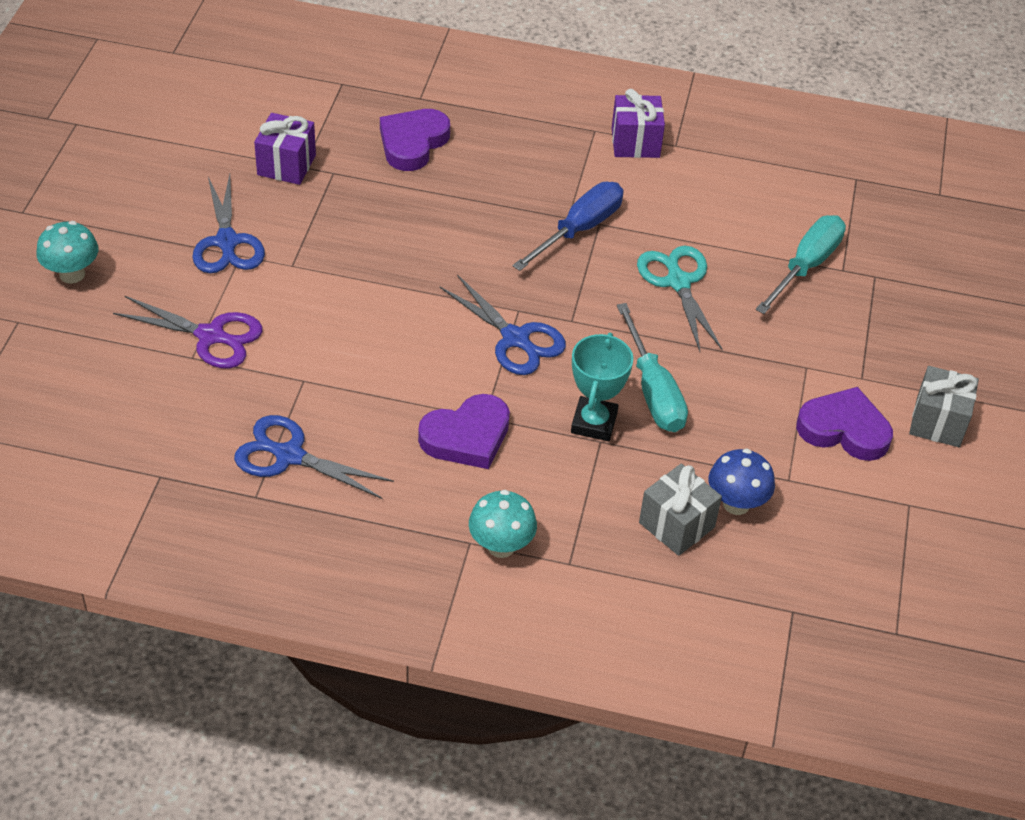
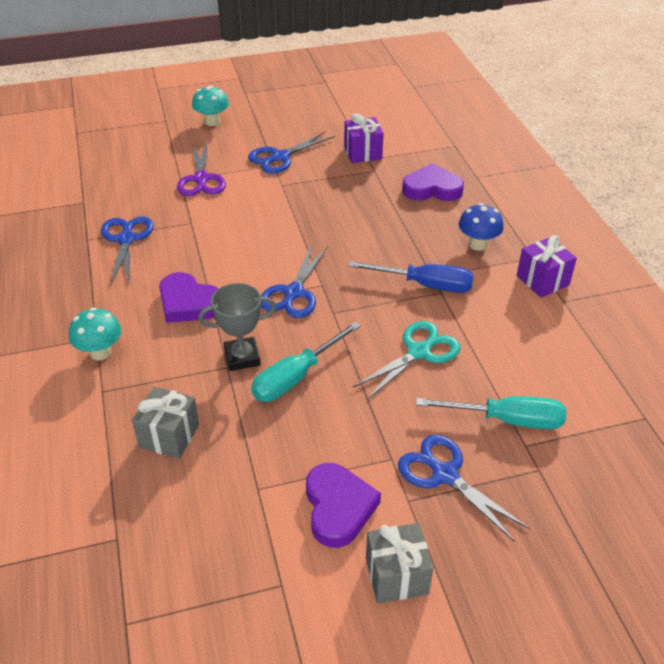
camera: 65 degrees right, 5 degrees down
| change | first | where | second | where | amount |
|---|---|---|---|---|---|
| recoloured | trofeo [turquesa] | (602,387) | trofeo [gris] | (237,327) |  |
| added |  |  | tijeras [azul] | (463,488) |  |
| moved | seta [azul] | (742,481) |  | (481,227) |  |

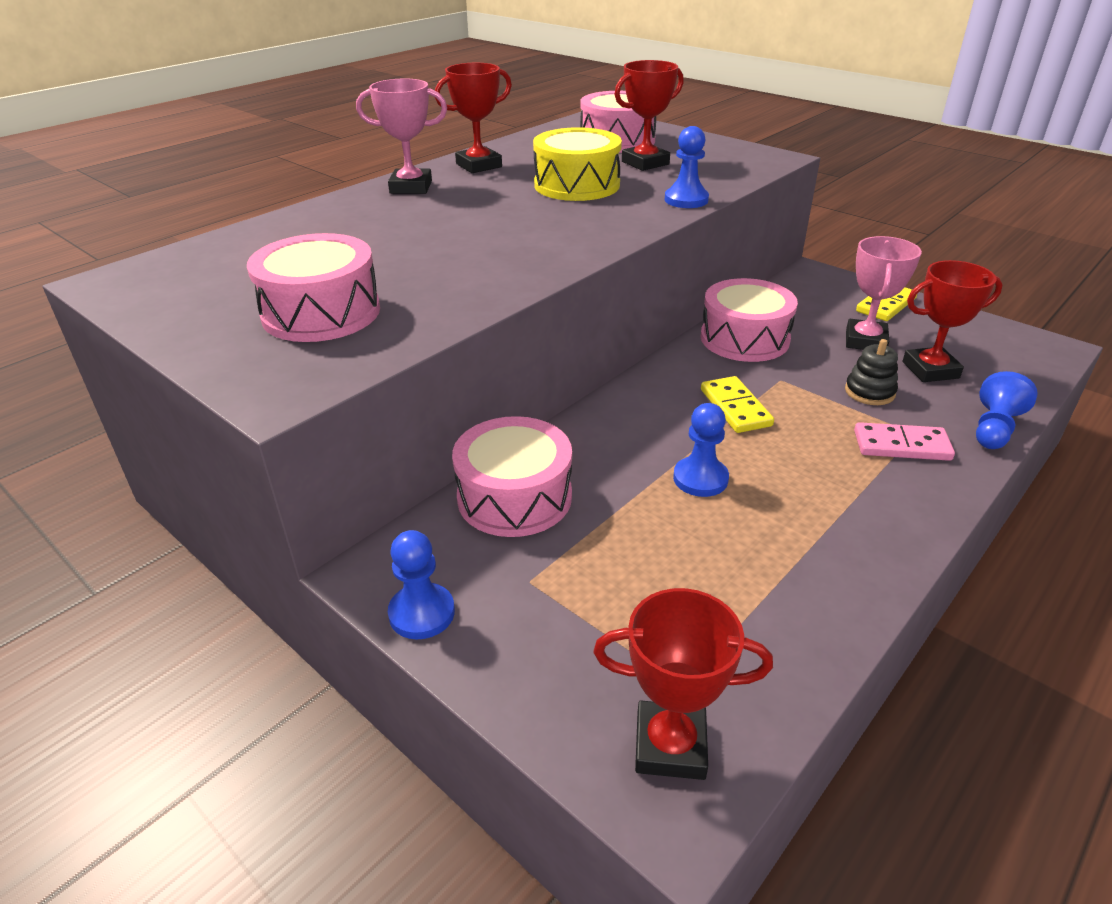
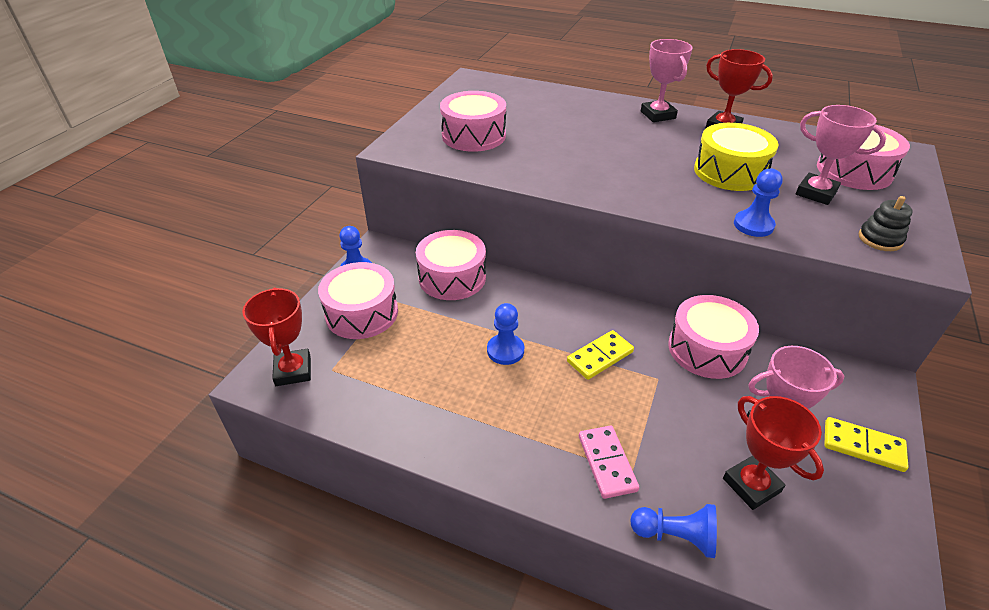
camera: 70 degrees right, 5 degrees up
| change | first | where | second | where | amount |
|---|---|---|---|---|---|
| added |  |  | tambor [rosa] | (358,300) |  |
| recoloured | trofeo [rojo] | (649,115) | trofeo [rosa] | (841,155) |  |
| moved | juguete apilable [negro] | (871,372) |  | (885,223) |  |

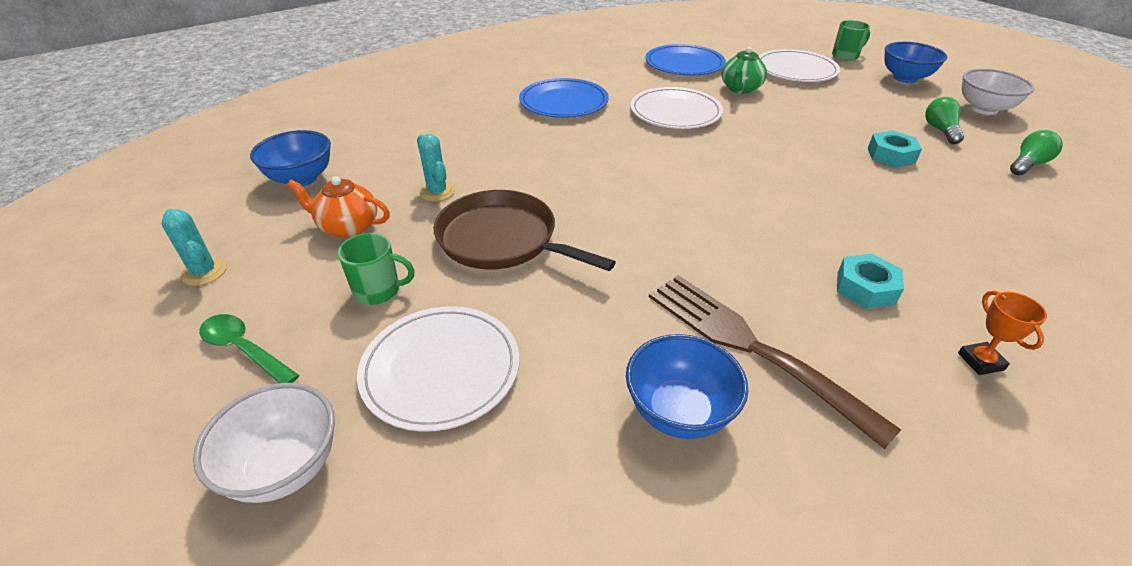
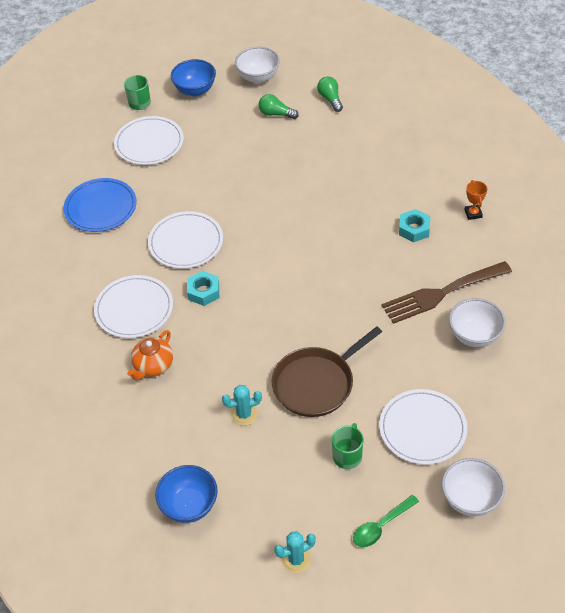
camera: 70 degrees left, 10 degrees up
| change | first | where | second | where | amount |
|---|---|---|---|---|---|
| recoloured | plato [azul] | (564,98) | plato [blanco] | (133,306) |  |
| moved | tetera [naranja] | (338,207) |  | (150,355) |  |
| moved | tuerca [turquesa] | (895,149) |  | (203,288) |  |
| recoloured | cuenco [azul] | (687,386) | cuenco [blanco] | (477,322) |  |
| turned | trofeo [naranja] | (1002,332) |  | (475,200) | 75 degrees clockwise |
| removed | tetera [verde] | (744,70) |  |  |  |

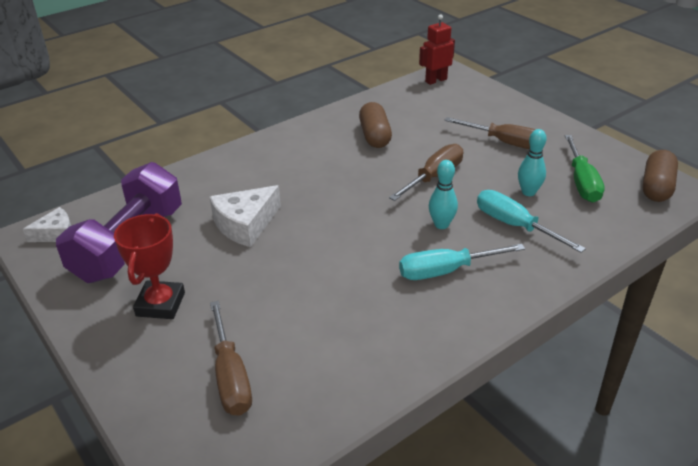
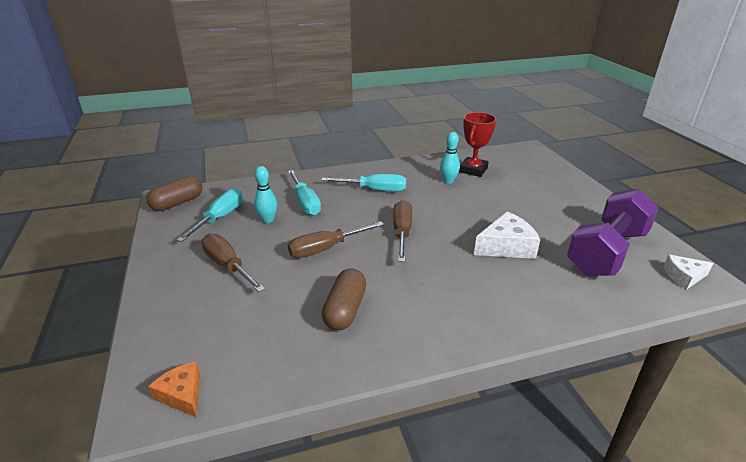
camera: 160 degrees left, 5 degrees down
| change | first | where | second | where | amount |
|---|---|---|---|---|---|
| replaced | robot [rojo] | (437,49) | queso [naranja] | (174,389) |  |
| recoloured | destornillador [verde] | (585,168) | destornillador [turquesa] | (209,215) |  |
| moved | destornillador [marrón] | (231,358) |  | (402,231) |  |
| moved | bolo [turquesa] | (443,194) |  | (450,158) |  |
| moved | trofeo [rojo] | (149,266) |  | (478,144) |  |

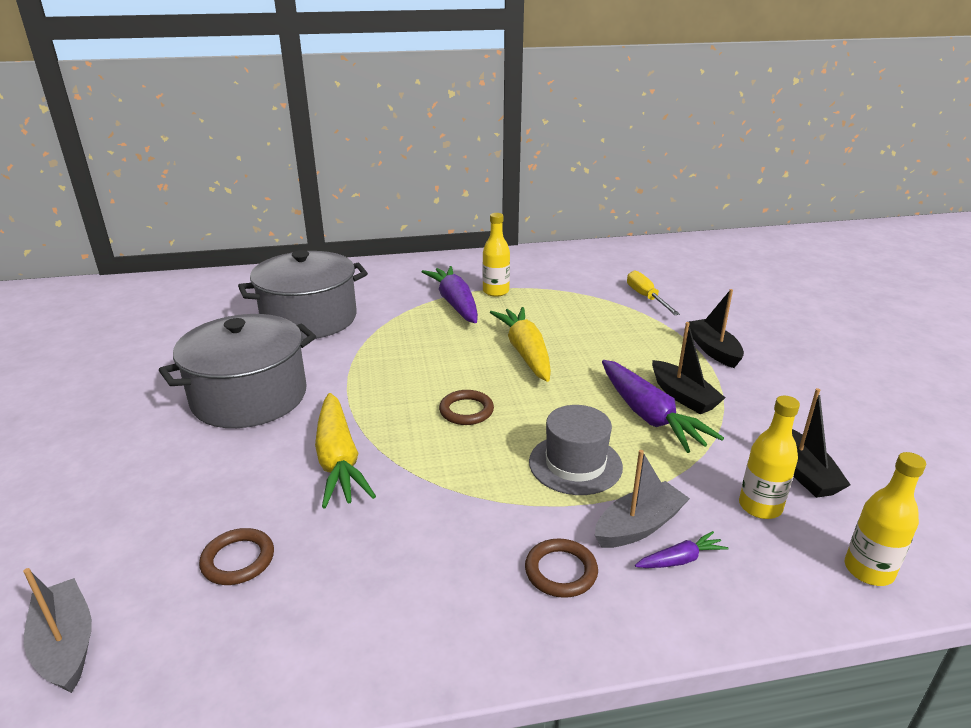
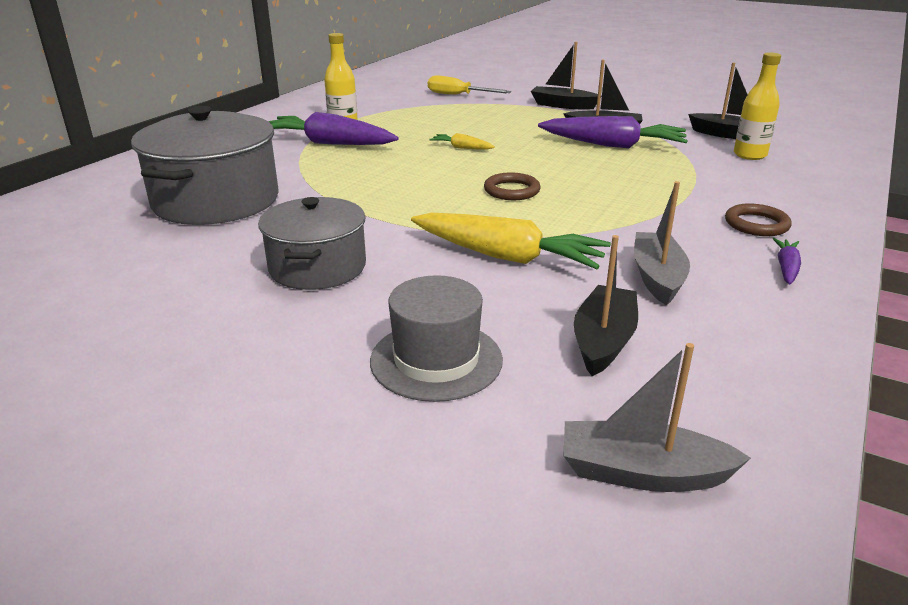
camera: 50 degrees left, 0 degrees up
| change | first | where | second | where | amount |
|---|---|---|---|---|---|
| resized | olla [gris] | (237,371) |  | (312,243) | x0.65 |
| moved | sombrero [gris] | (576,450) |  | (436,338) |  |
| resized | zanahoria [amarillo] | (520,344) |  | (462,141) | x0.46 |
| replaced | anillo [marrón] | (236,556) | barco [negro] | (606,305) |  |
| moved | barco [gris] | (642,499) |  | (662,243) |  |
| moved | zanahoria [morado] | (682,549) |  | (787,261) |  |
| removed | botella [amarillo] | (885,519) |  |  |  |

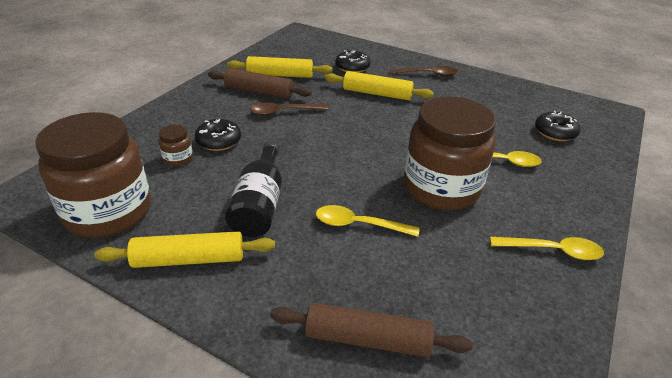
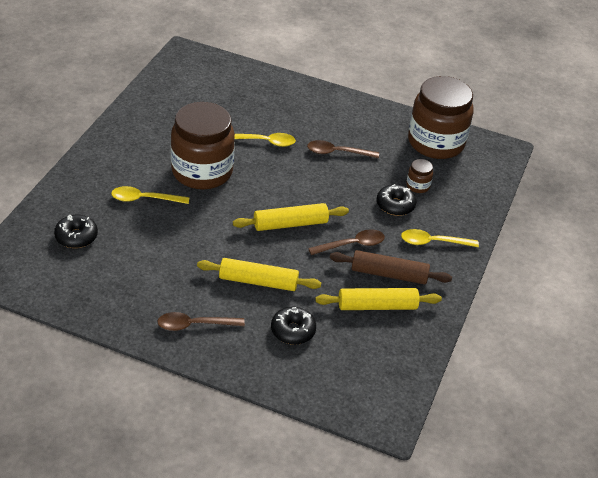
camera: 170 degrees right, 5 degrees up
| change | first | where | second | where | amount |
|---|---|---|---|---|---|
| moved | rodillo [amarillo] | (184,249) |  | (291,217) |  |
| replaced | botella [negro] | (253,188) | cuchara [marrón] | (343,149) |  |
| moved | cuchara [amarillo] | (547,248) |  | (440,238) |  |
| removed | rodillo [marrón] | (371,330) |  |  |  |

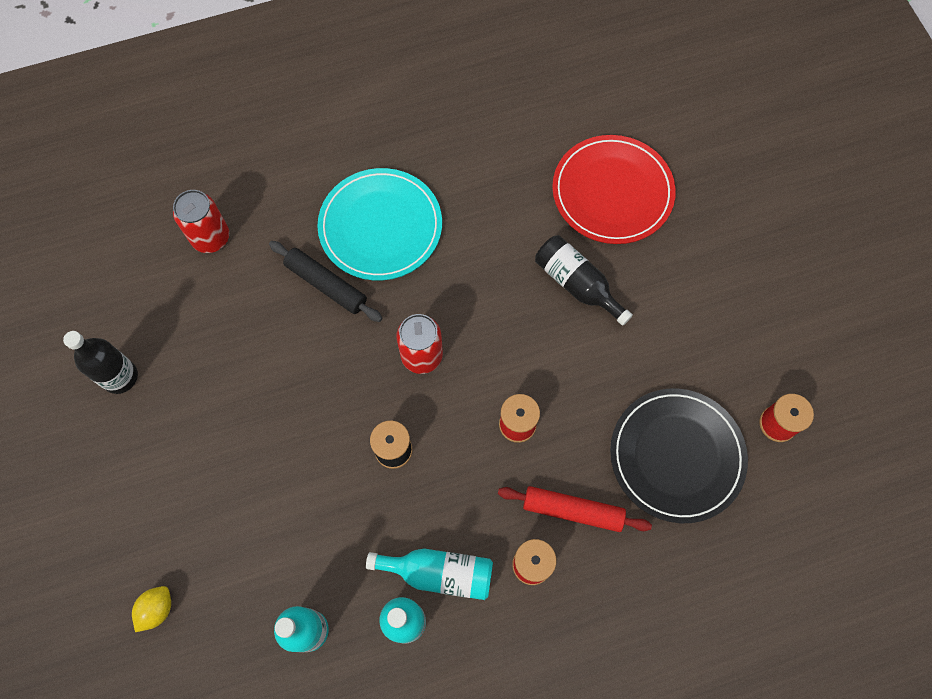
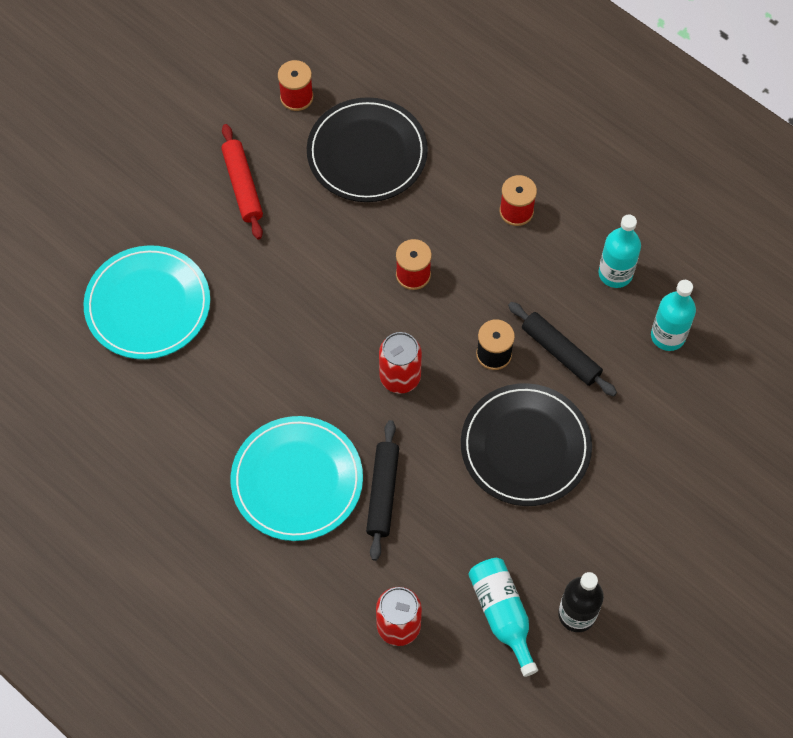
camera: 120 degrees left, 5 degrees down
| change | first | where | second | where | amount |
|---|---|---|---|---|---|
| recoloured | plato [rojo] | (614,189) | plato [turquesa] | (146,302) |  |
| moved | rodillo [rojo] | (575,509) |  | (242,181) |  |
| added |  |  | plato [negro] | (526,444) |  |
| moved | botella [turquesa] | (429,574) |  | (503,617) |  |
| added |  |  | rodillo [negro] | (562,349) |  |
| removed | limón [amarillo] | (151,609) |  |  |  |
| removed | botella [negro] | (584,280) |  |  |  |

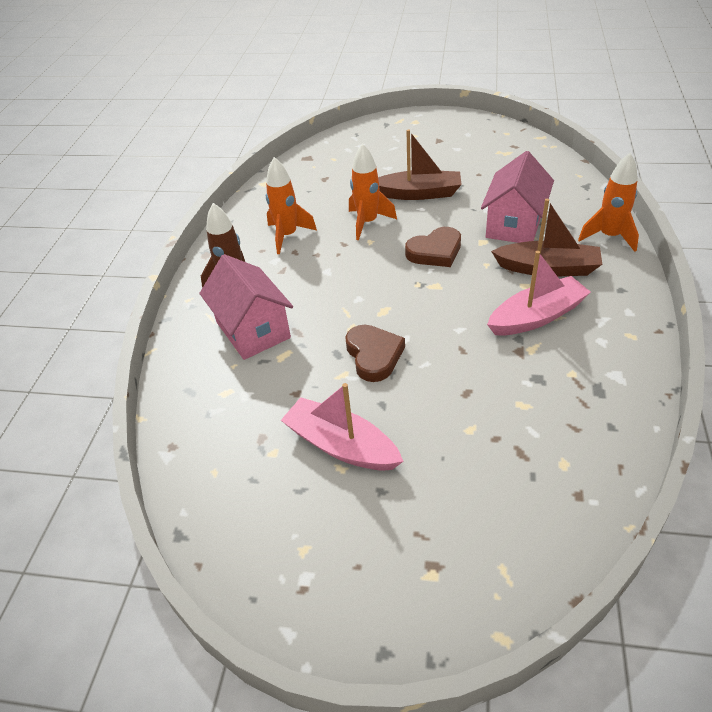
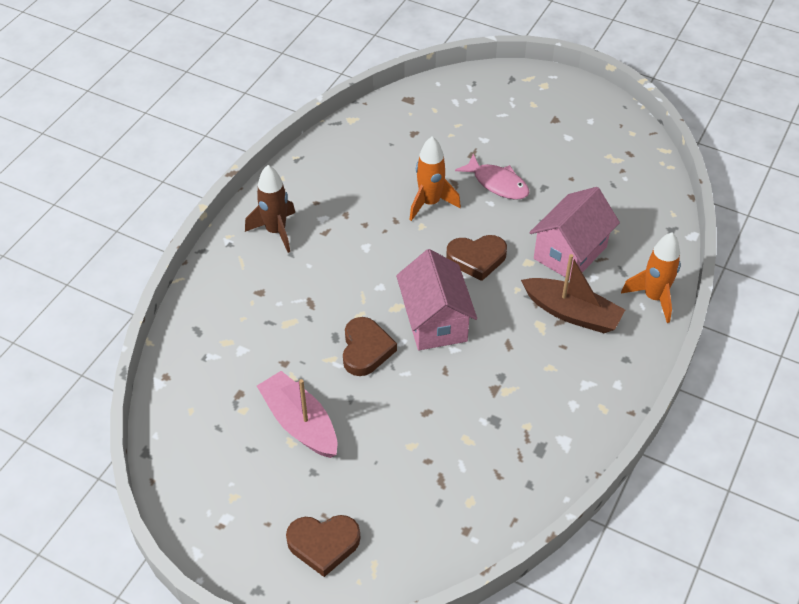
camera: 15 degrees right, 5 degrees up
| change | first | where | second | where | amount |
|---|---|---|---|---|---|
| added |  |  | corazón [marrón] | (323,546) |  |
| moved | casa [rosa] | (246,307) |  | (436,299) |  |
| replaced | barco [marrón] | (420,164) | pez [rosa] | (492,177) |  |
| removed | cohete [naranja] | (291,205) |  |  |  |
| removed | barco [rosa] | (539,293) |  |  |  |

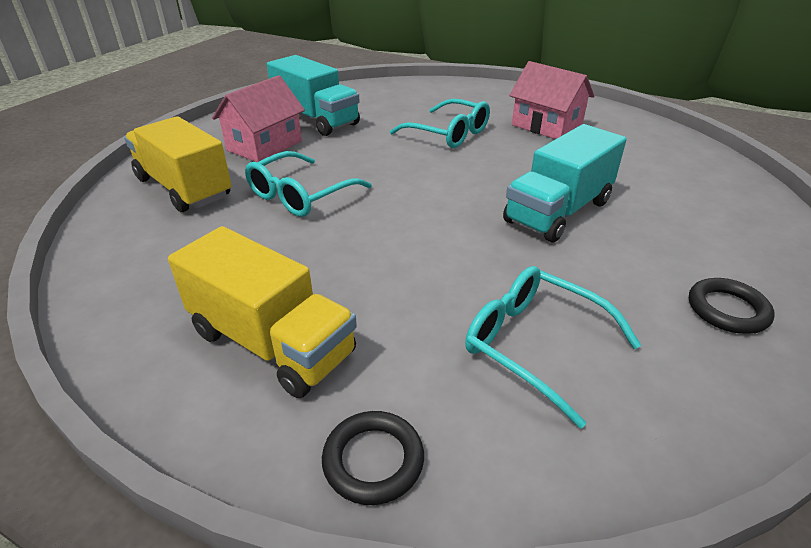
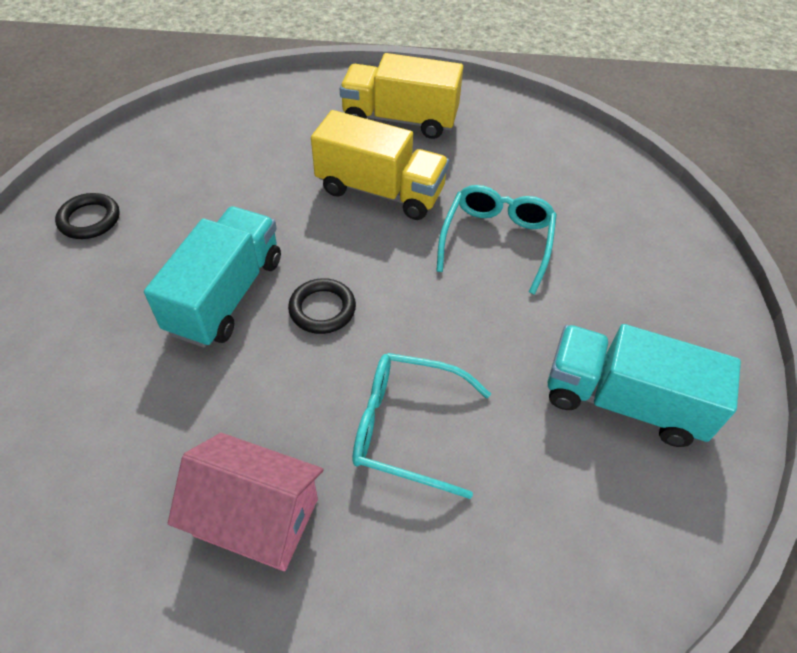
camera: 155 degrees right, 15 degrees up
| change | first | where | second | where | amount |
|---|---|---|---|---|---|
| moved | anillo [negro] | (373,458) |  | (322,306) |  |
| moved | camión [amarillo] | (178,164) |  | (380,165) |  |
| removed | casa [rosa] | (258,118) |  |  |  |
| removed | gafas [turquesa] | (553,347) |  |  |  |

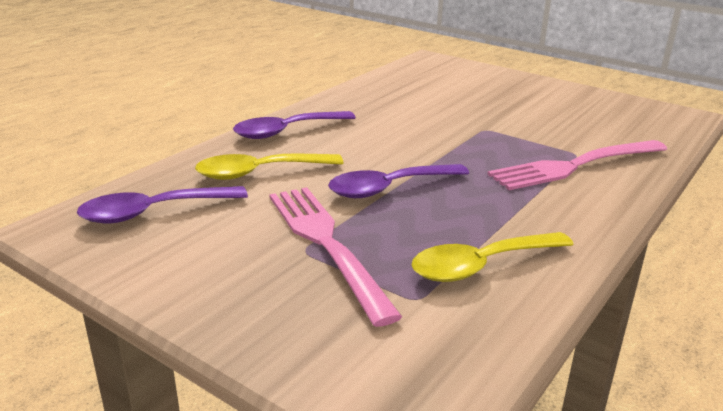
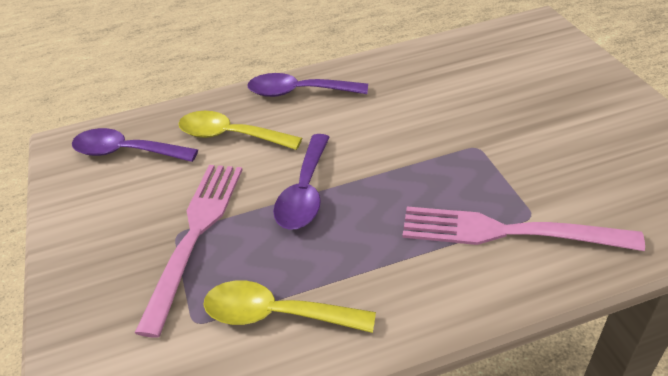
camera: 40 degrees right, 15 degrees up
| change | first | where | second | where | amount |
|---|---|---|---|---|---|
| turned | cuchara [morado] | (398,181) |  | (301,182) | 90 degrees counterclockwise |

